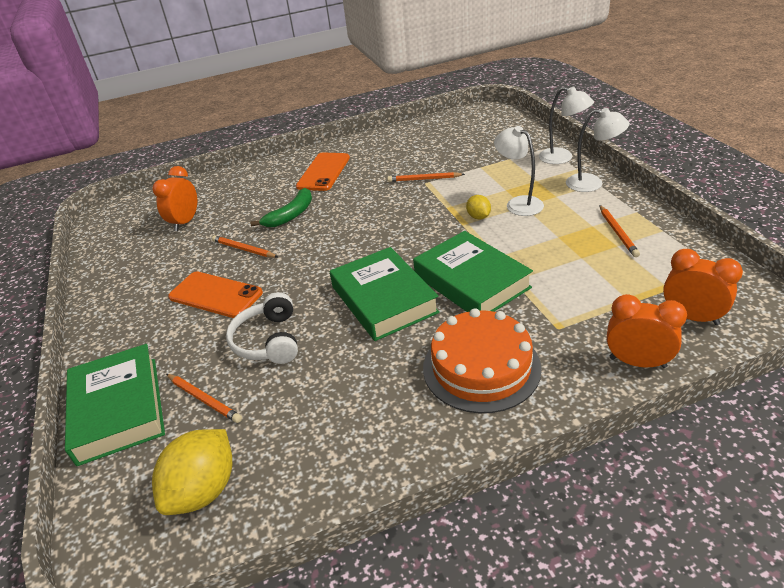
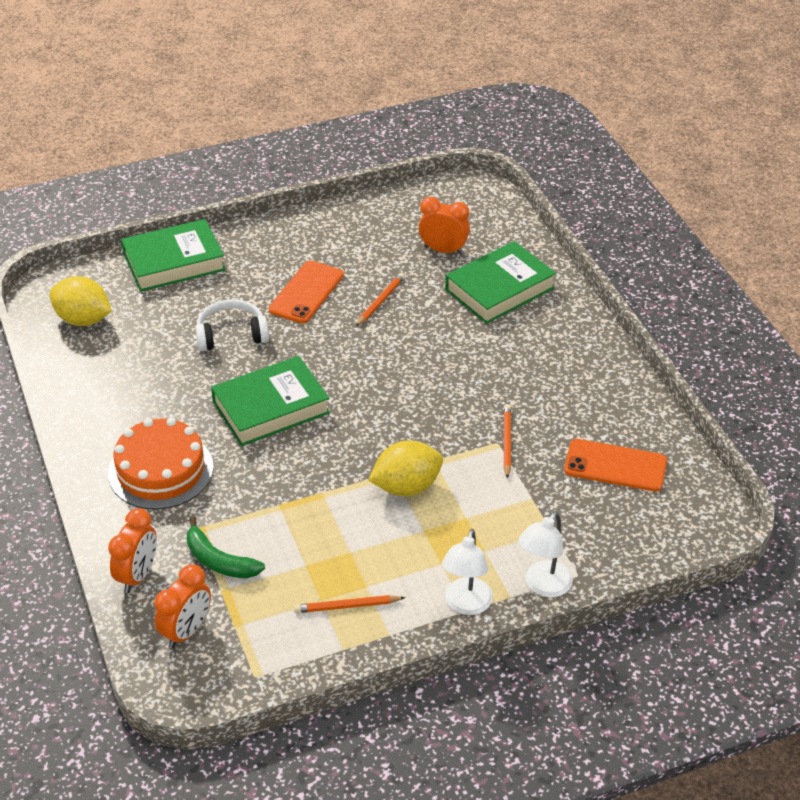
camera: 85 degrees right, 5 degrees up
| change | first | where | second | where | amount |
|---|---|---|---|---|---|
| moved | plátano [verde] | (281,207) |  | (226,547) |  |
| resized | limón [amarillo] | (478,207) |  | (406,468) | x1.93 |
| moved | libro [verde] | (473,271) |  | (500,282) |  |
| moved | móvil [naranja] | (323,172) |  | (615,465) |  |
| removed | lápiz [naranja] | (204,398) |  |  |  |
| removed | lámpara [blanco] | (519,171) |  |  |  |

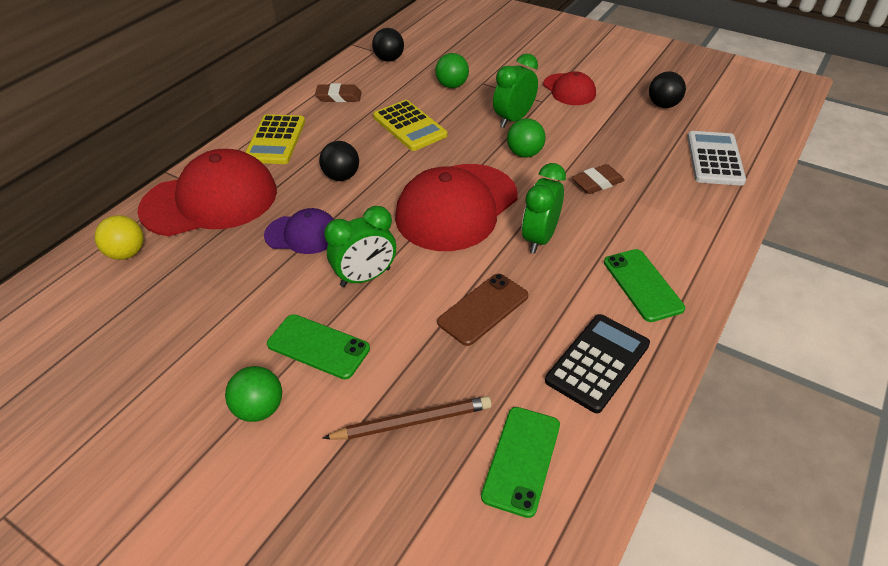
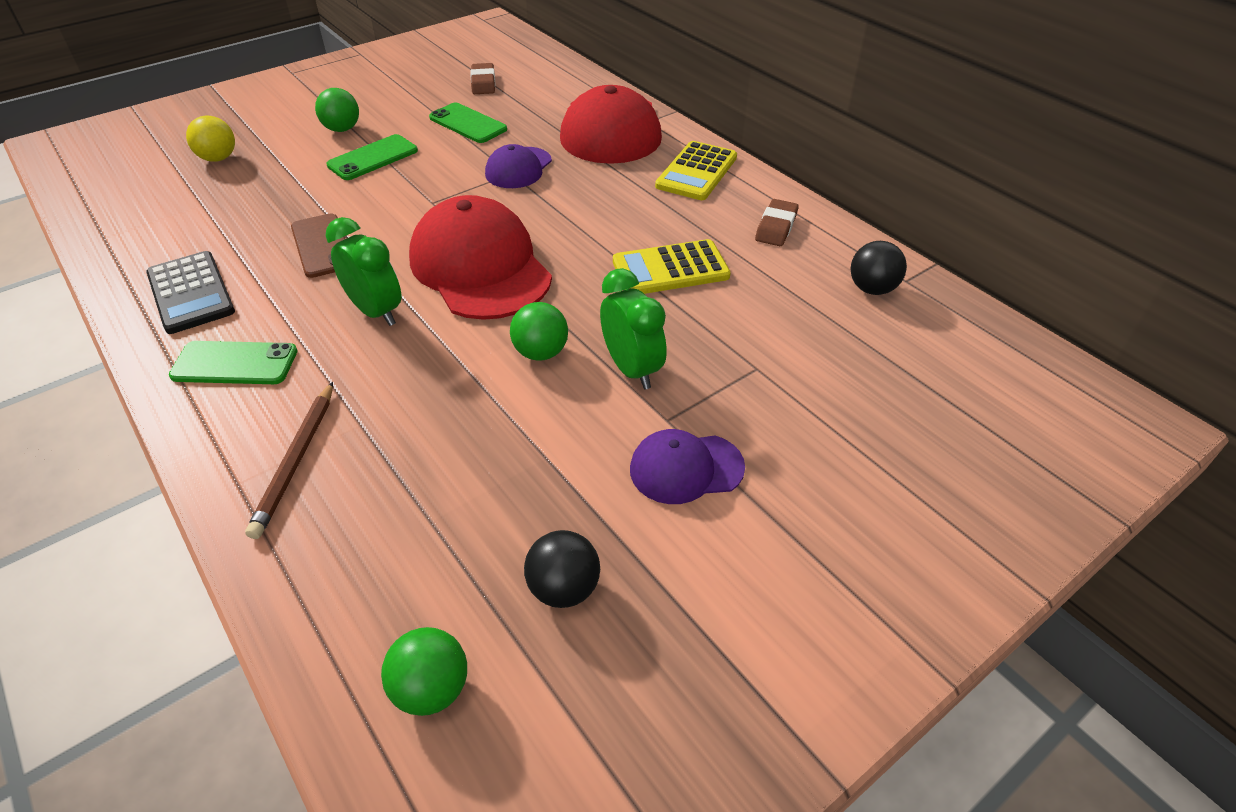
camera: 110 degrees right, 0 degrees up
| change | first | where | second | where | amount |
|---|---|---|---|---|---|
| moved | pelota [amarillo] | (119,237) |  | (210,138) |  |
| moved | lápiz [marrón] | (407,417) |  | (289,460) |  |
| moved | pelota [verde] | (452,70) |  | (424,671) |  |
| moved | móvil [verde] | (520,462) |  | (468,123) |  |
| moved | goma de borrar [marrón] | (598,179) |  | (482,78) |  |
| recoloured | gorra [rojo] | (569,88) | gorra [morado] | (687,466) |  |
| turned | calculadora [amarillo] | (275,139) |  | (696,170) | 90 degrees counterclockwise |
| removed | pelota [negro] | (339,161) |  |  |  |
| removed | despertador [verde] | (360,246) |  |  |  |
| removed | calculadora [blanco] | (716,158) |  |  |  |

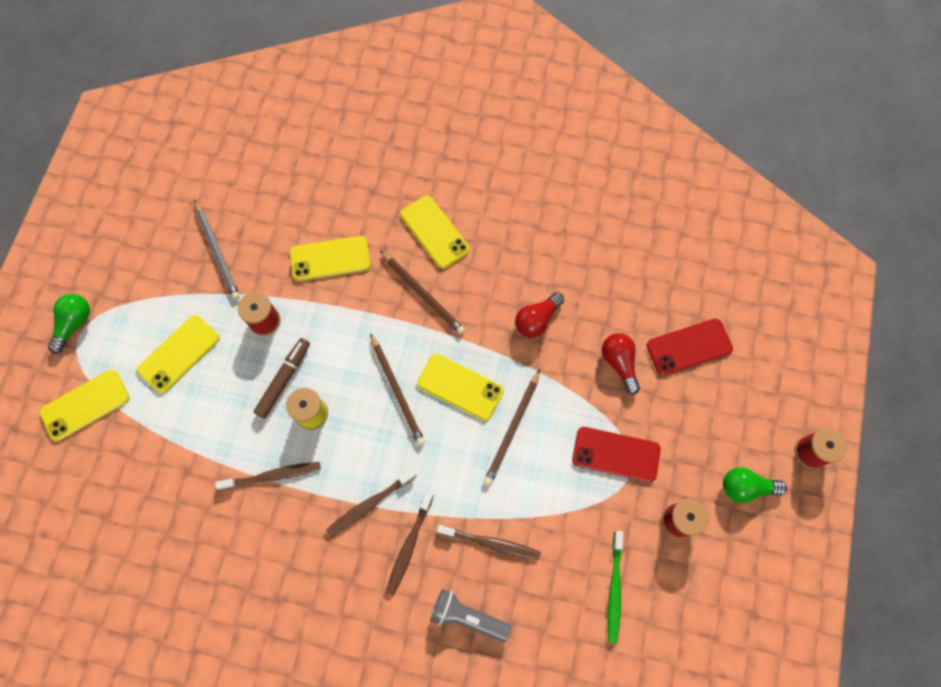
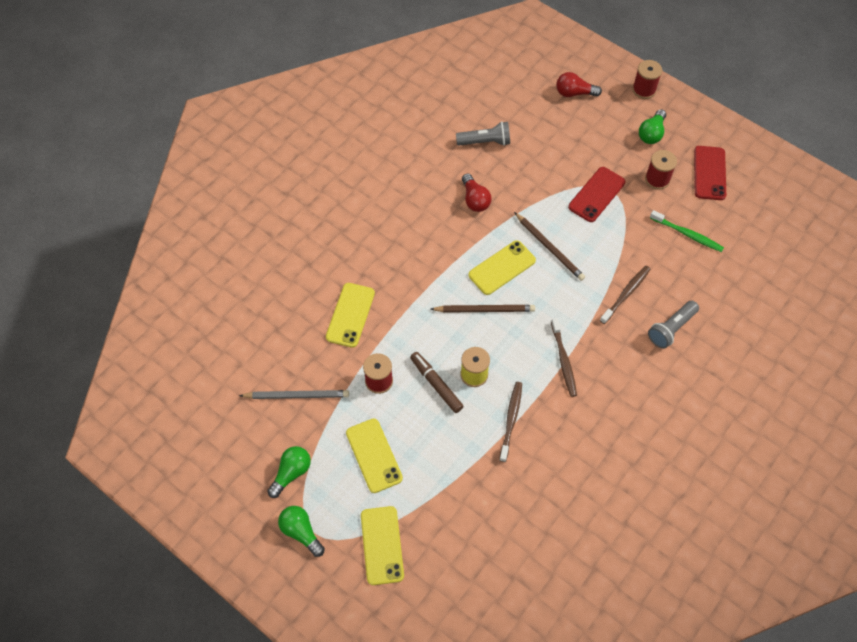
camera: 65 degrees left, 10 degrees down
| change | first | where | second | where | amount |
|---|---|---|---|---|---|
| added |  |  | bombilla [verde] | (289,472) |  |
| added |  |  | lámpara de mano [gris] | (483,133) |  |
| moved | bombilla [rojo] | (621,364) |  | (579,84) |  |
| moved | móvil [rojo] | (689,347) |  | (710,173) |  |
| removed | lápiz [marrón] | (422,293) |  |  |  |
| removed | cepillo de dientes [marrón] | (410,544) |  |  |  |
| removed | móvil [amarillo] | (435,232) |  |  |  |

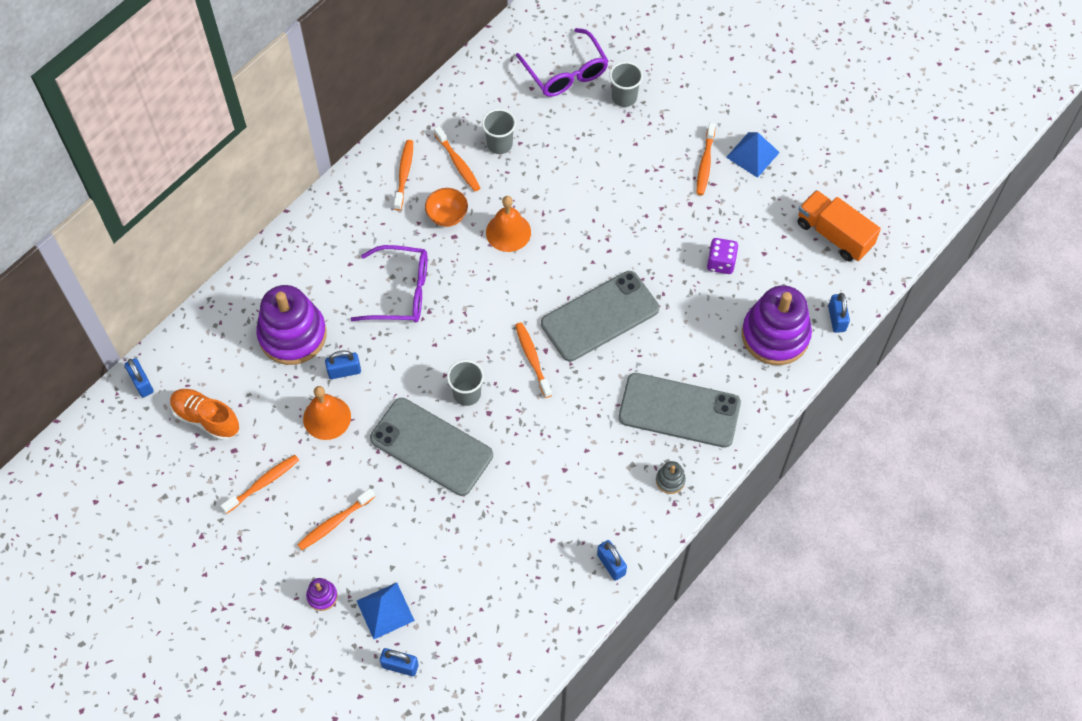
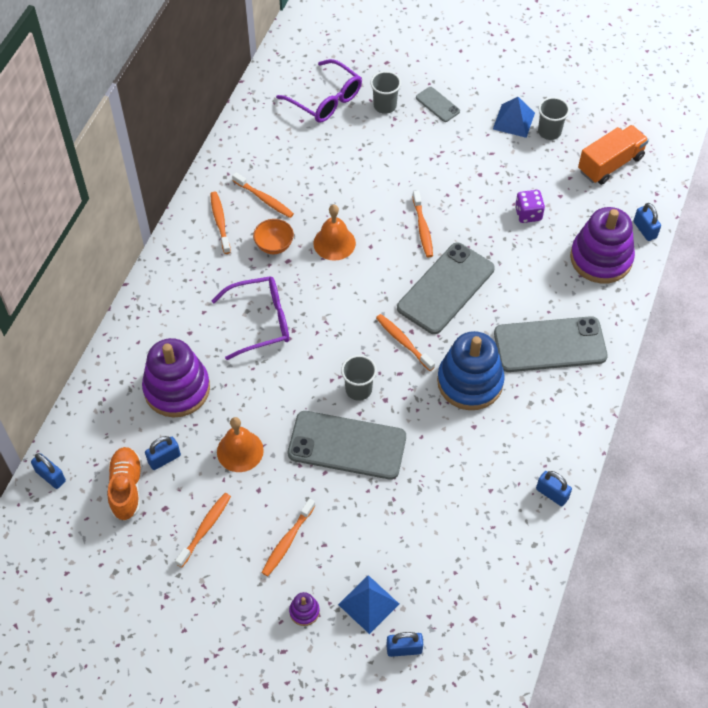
camera: 20 degrees left, 5 degrees down
| change | first | where | second | where | amount |
|---|---|---|---|---|---|
| turned | zapato [naranja] | (204,415) |  | (124,484) | 75 degrees clockwise |
| moved | candado [azul] | (343,364) |  | (163,453) |  |
| moved | cepillo de dientes [naranja] | (706,159) |  | (422,224) |  |
| added |  |  | móvil [gris] | (438,104) |  |
| added |  |  | juguete apilable [azul] | (471,370) |  |
| moved | vaso [gris] | (499,131) |  | (554,118) |  |
| turned | camión [naranja] | (839,225) |  | (613,155) | 120 degrees clockwise |
| removed | juguete apilable [gris] | (671,477) |  |  |  |

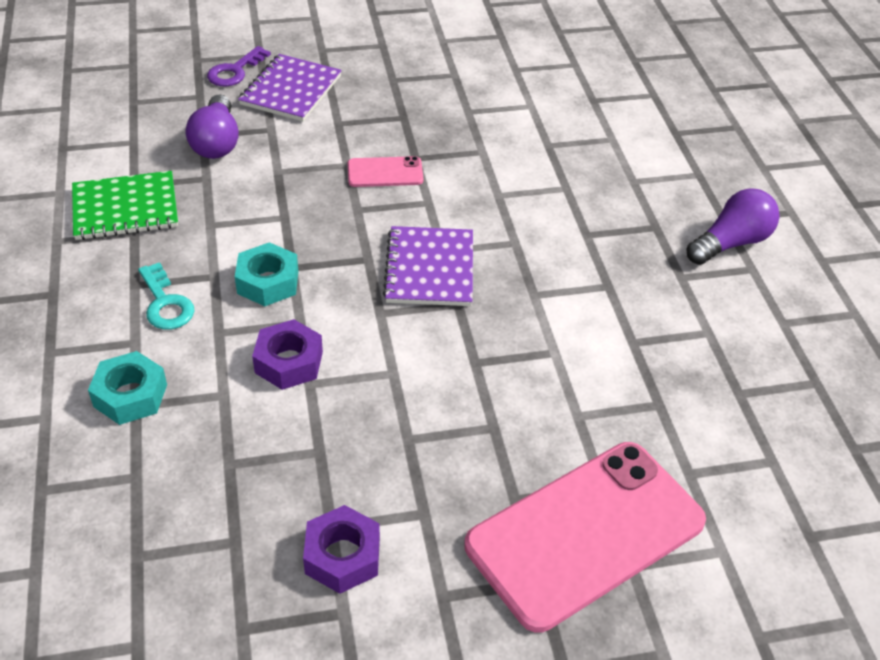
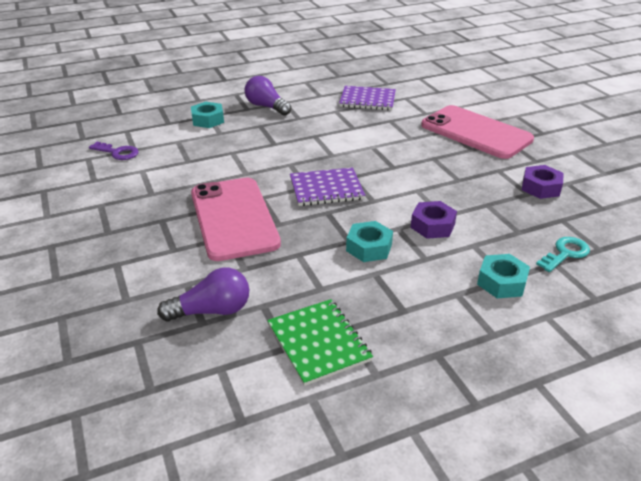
camera: 100 degrees left, 10 degrees down
| change | first | where | second | where | amount |
|---|---|---|---|---|---|
| moved | llave [morado] | (239,66) |  | (114,151) |  |
| added |  |  | tuerca [turquesa] | (207,115) |  |
| resized | móvil [rosa] | (385,171) |  | (236,219) | x2.27 |
| moved | cuaderno [morado] | (290,87) |  | (367,98) |  |
| moved | llave [turquesa] | (166,296) |  | (563,254) |  |

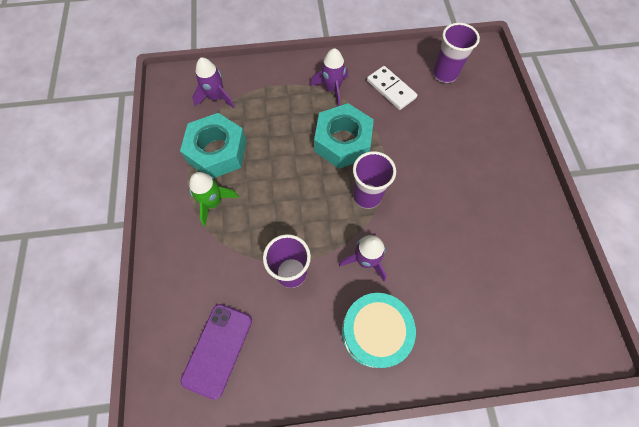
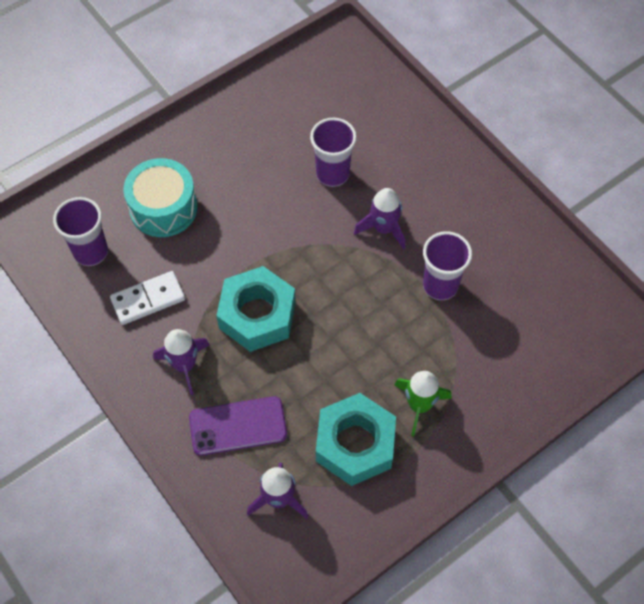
camera: 120 degrees left, 5 degrees down
| change | first | where | second | where | amount |
|---|---|---|---|---|---|
| turned | ficha de dominó [blanco] | (392,88) |  | (147,298) | 45 degrees clockwise |
| moved | tambor [turquesa] | (379,330) |  | (160,197) |  |
| moved | móvil [morado] | (216,352) |  | (238,426) |  |
| moved | vaso [morado] | (374,180) |  | (333,152) |  |

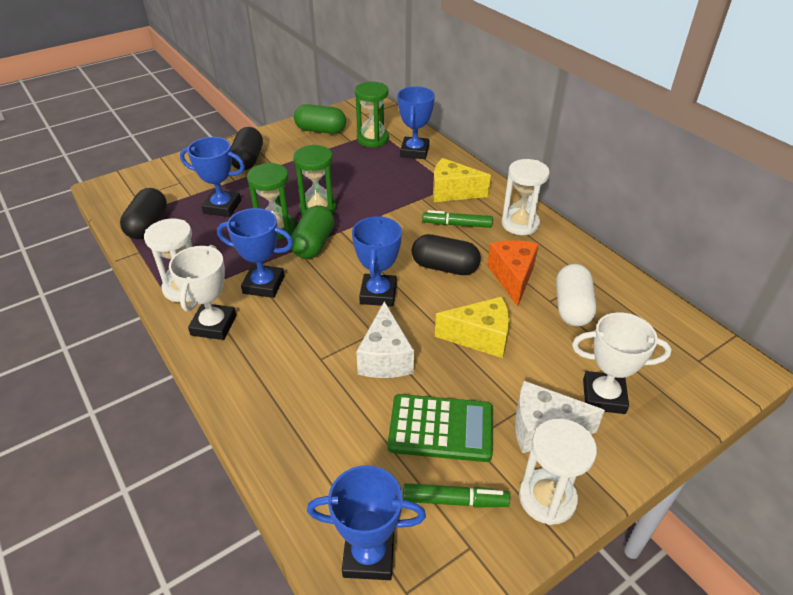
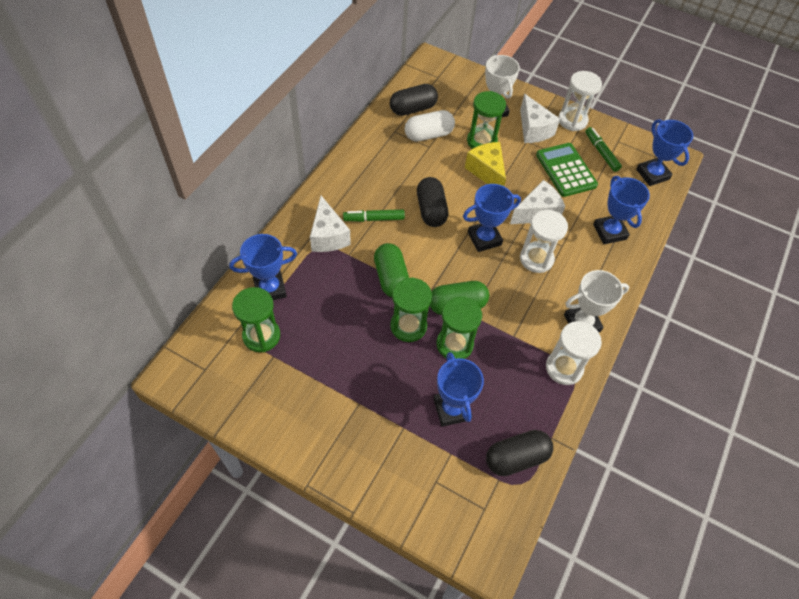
camera: 120 degrees left, 15 degrees up
| change | first | where | second | where | amount |
|---|---|---|---|---|---|
| recoloured | queso [amarillo] | (462,180) | queso [blanco] | (330,224) |  |
| turned | rotulador [verde] | (457,219) |  | (374,215) | 105 degrees clockwise |
| moved | cápsula [verde] | (320,119) |  | (391,270) |  |
| moved | cápsula [negro] | (247,148) |  | (414,100) |  |
| added |  |  | reloj de arena [verde] | (486,120) |  |
| moved | reloj de arena [blanco] | (525,197) |  | (544,241) |  |
| moved | trofeo [azul] | (255,253) |  | (621,210) |  |
| removed | queso [naranja] | (513,273) |  |  |  |

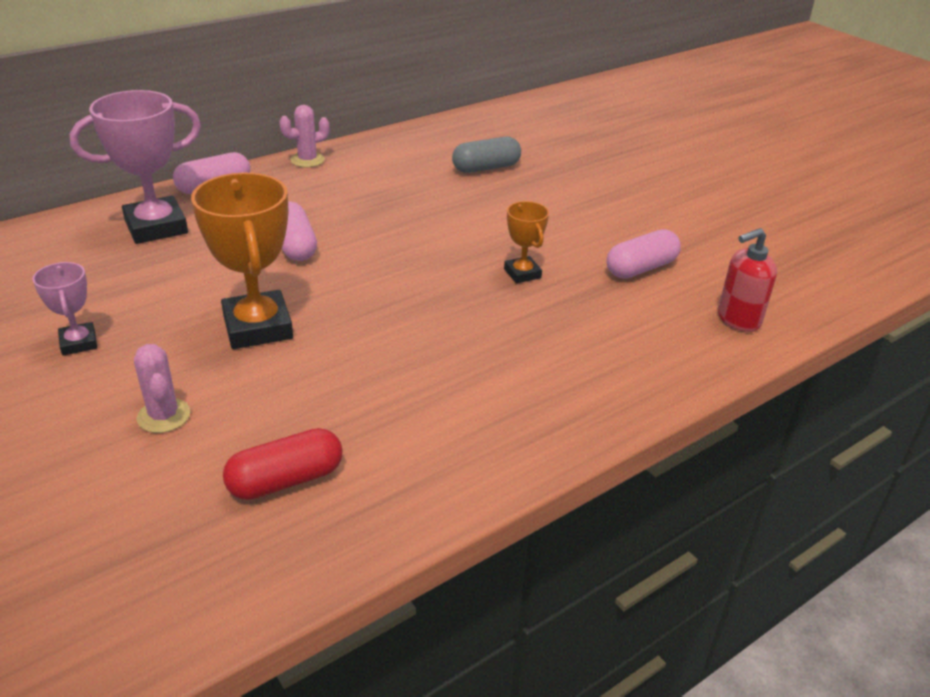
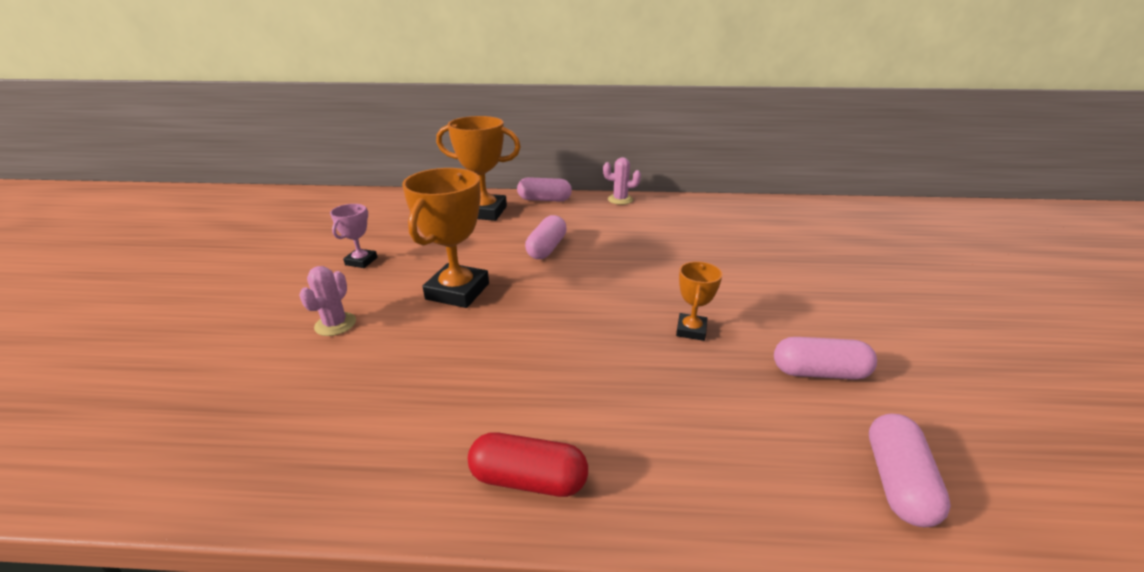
camera: 40 degrees right, 5 degrees down
| change | first | where | second | where | amount |
|---|---|---|---|---|---|
| recoloured | trofeo [rosa] | (135,167) | trofeo [naranja] | (478,168) |  |
| moved | cápsula [rojo] | (283,464) |  | (528,464) |  |
| replaced | dispensador de jabón [rojo] | (747,280) | cápsula [rosa] | (910,470) |  |
| removed | cápsula [gris] | (486,155) |  |  |  |

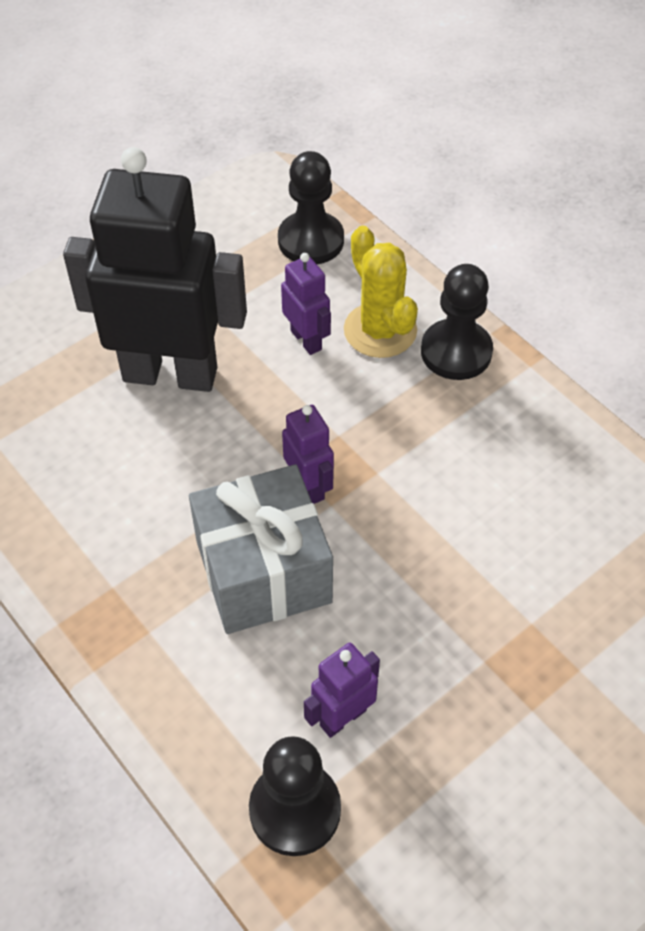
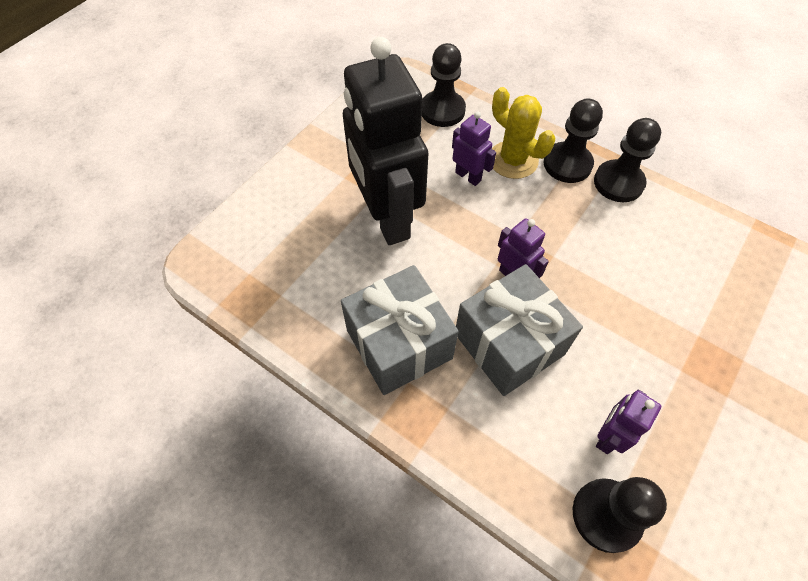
camera: 15 degrees left, 5 degrees up
| change | first | where | second | where | amount |
|---|---|---|---|---|---|
| added |  |  | regalo [gris] | (400,330) |  |
| turned | robot [negro] | (155,269) |  | (385,141) | 105 degrees counterclockwise |
| added |  |  | peón [negro] | (627,160) |  |

